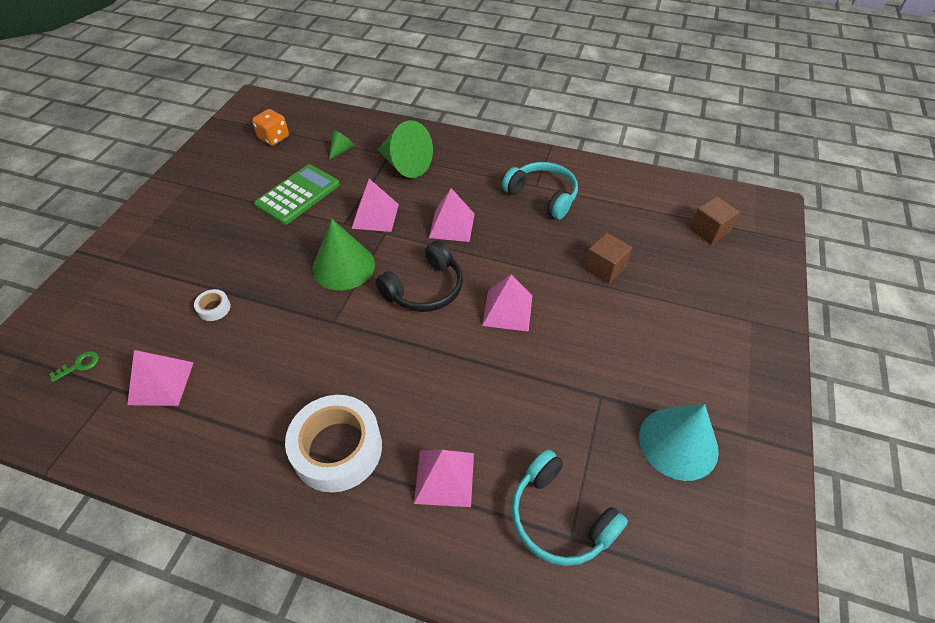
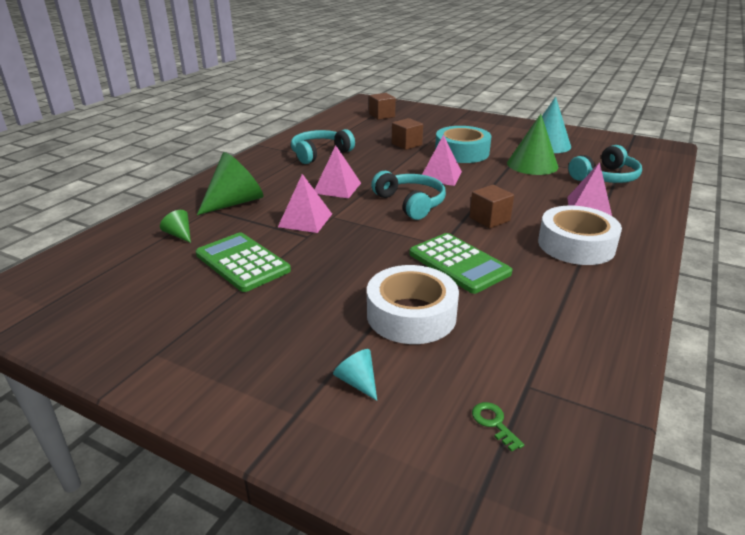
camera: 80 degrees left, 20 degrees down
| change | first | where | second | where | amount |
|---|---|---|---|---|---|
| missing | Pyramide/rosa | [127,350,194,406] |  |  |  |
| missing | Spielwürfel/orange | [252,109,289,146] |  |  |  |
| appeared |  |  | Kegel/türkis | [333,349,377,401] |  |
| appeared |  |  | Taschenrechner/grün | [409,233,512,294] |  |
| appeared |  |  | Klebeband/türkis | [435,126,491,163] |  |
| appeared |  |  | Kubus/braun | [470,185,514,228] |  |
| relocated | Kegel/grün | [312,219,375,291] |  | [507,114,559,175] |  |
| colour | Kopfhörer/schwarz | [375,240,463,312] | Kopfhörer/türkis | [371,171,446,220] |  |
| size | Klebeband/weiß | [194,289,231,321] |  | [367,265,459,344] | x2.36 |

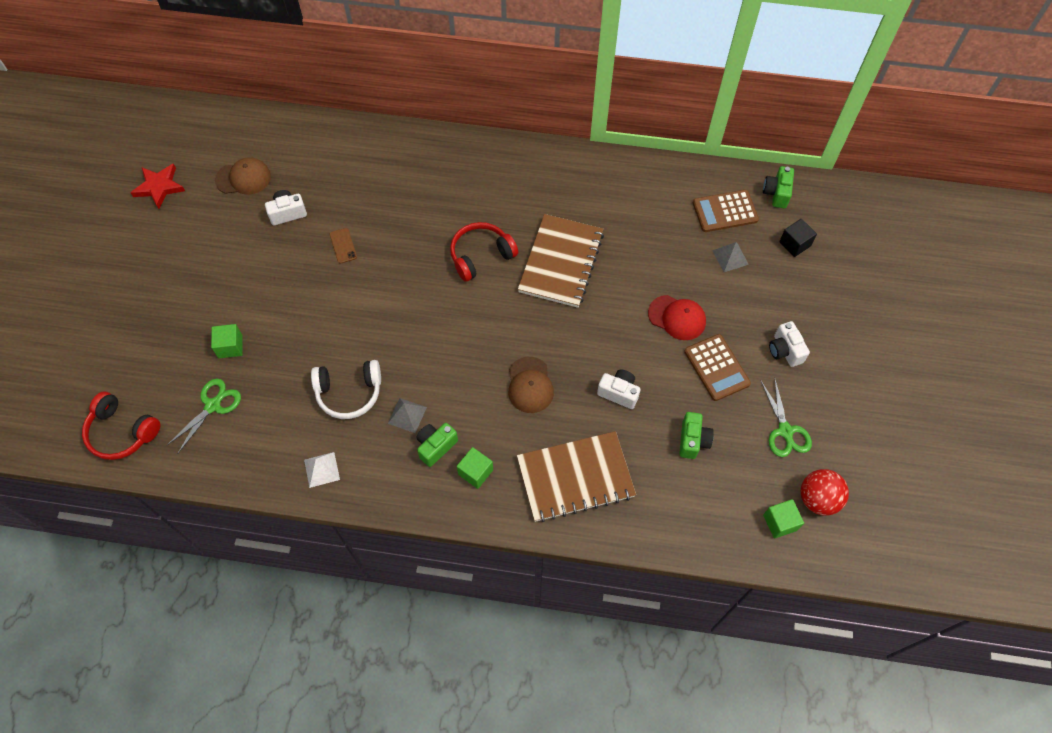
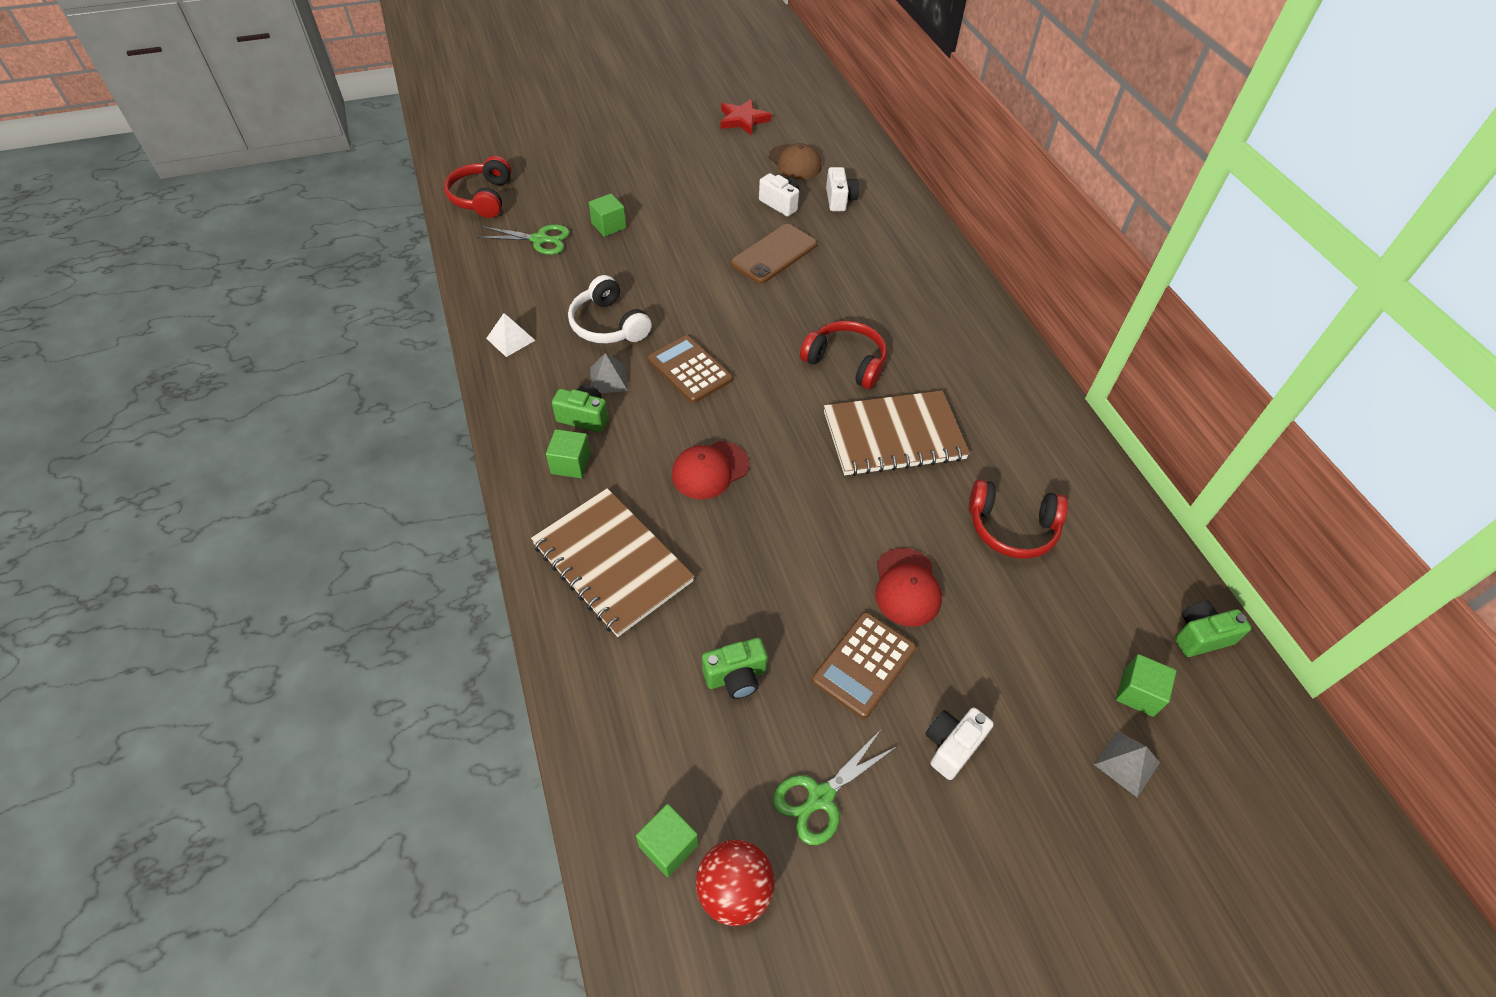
camera: 60 degrees right, 10 degrees down
| change | first | where | second | where | amount |
|---|---|---|---|---|---|
| appeared |  |  | Kopfhörer/rot | [969,479,1068,559] |  |
| relocated | Kamera/weiß | [597,369,641,409] |  | [826,167,859,211] |  |
| relocated | Taschenrechner/braun | [693,190,759,232] |  | [648,335,733,403] |  |
| relocated | Pyramide/grau | [712,242,749,272] |  | [1094,731,1160,797] |  |
| colour | Kappe/braun | [508,357,554,413] | Kappe/rot | [672,441,749,499] |  |
| colour | Kubus/schwarz | [779,219,817,257] | Kubus/grün | [1116,654,1176,717] |  |
| size | Handy/braun | [330,228,357,264] |  | [731,224,817,284] | x1.95 |

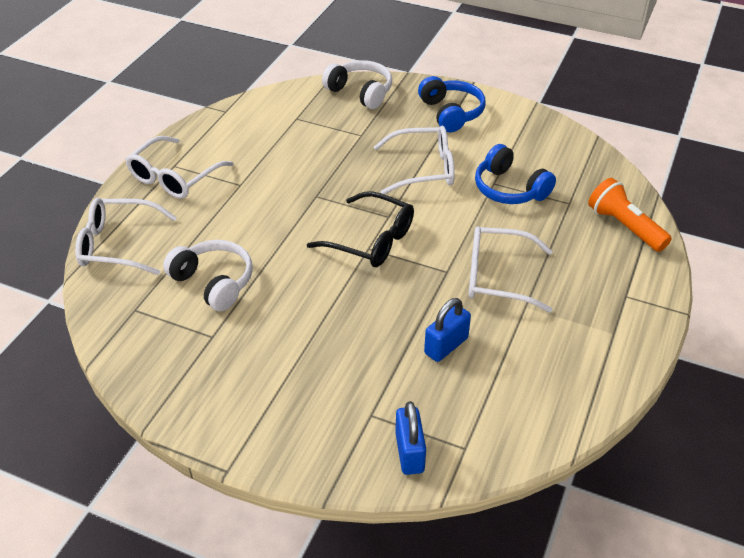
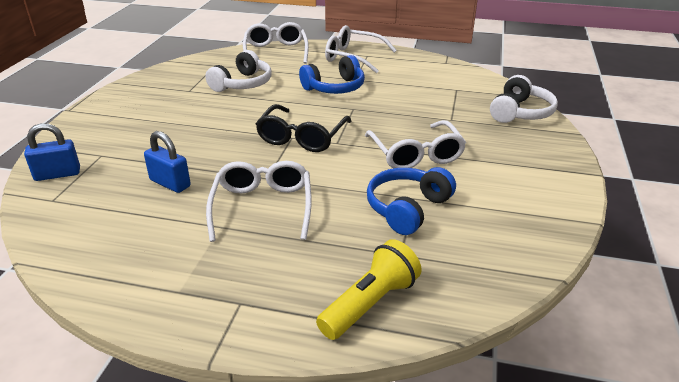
camera: 80 degrees right, 10 degrees down
| change | first | where | second | where | amount |
|---|---|---|---|---|---|
| relocated | Kopfhörer/blau | [418,76,486,132] |  | [299,55,365,94] |  |
| colour | Taschenlampe/orange | [588,178,672,252] | Taschenlampe/gelb | [316,239,422,340] |  |

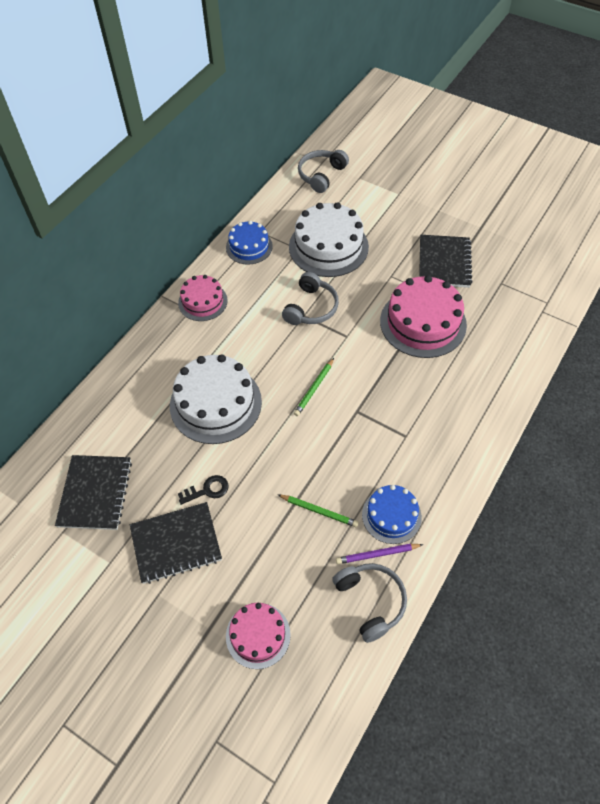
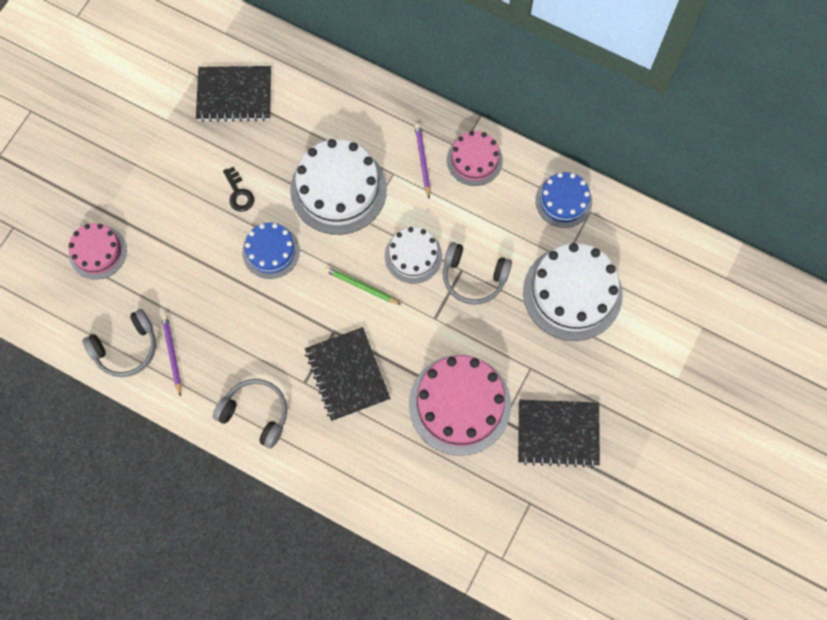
camera: 85 degrees right, 15 degrees up
| change | first | where | second | where | amount |
|---|---|---|---|---|---|
| missing | Bleistift/grün | [277,494,359,527] |  |  |  |
| appeared |  |  | Kuchen/weiß | [385,227,442,283] |  |
| appeared |  |  | Bleistift/lila | [415,123,430,199] |  |
| relocated | Notizbuch/schwarz | [130,502,222,584] |  | [305,327,390,421] |  |
| relocated | Kopfhörer/grau | [298,150,349,193] |  | [213,379,287,449] |  |
| relocated | Kuchen/blau | [362,485,422,544] |  | [242,223,300,279] |  |

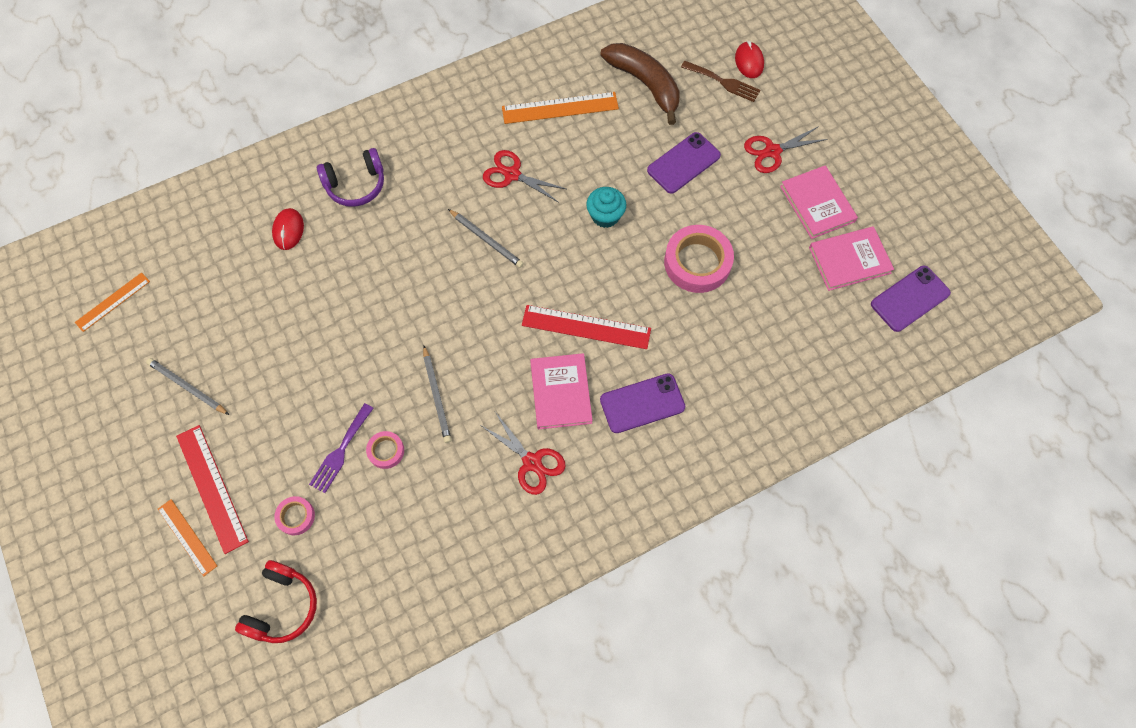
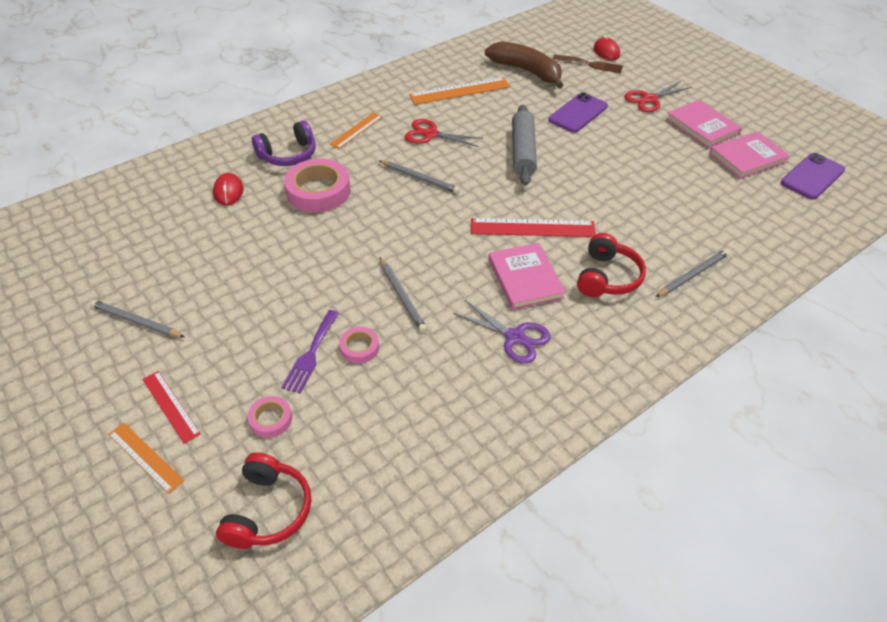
camera: 10 degrees left, 20 degrees down
| change | first | where | second | where | amount |
|---|---|---|---|---|---|
| appeared |  |  | Bleistift/grau | [656,249,730,297] |  |
| relocated | Lineal/orange | [75,272,150,332] |  | [330,112,383,149] |  |
| relocated | Klebeband/rosa | [664,225,734,293] |  | [284,159,351,213] |  |
| exchanged | Muffin/türkis | [586,187,626,228] | Nudelholz/grau | [512,105,537,186] |  |
| exchanged | Handy/lila | [600,373,685,433] | Kopfhörer/rot | [577,233,646,297] |  |
| colour | Schere/rot | [482,412,566,495] | Schere/lila | [453,300,551,364] |  |
| size | Lineal/rot | [176,425,249,554] |  | [142,371,201,444] | x0.63 |

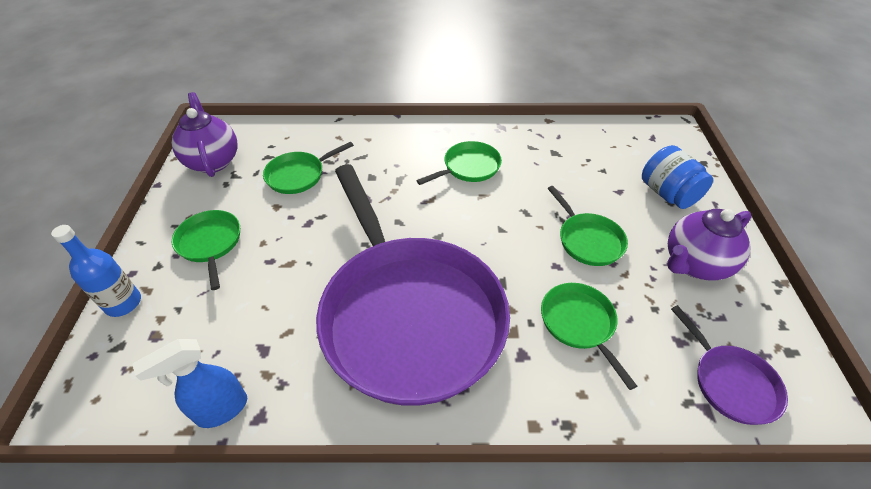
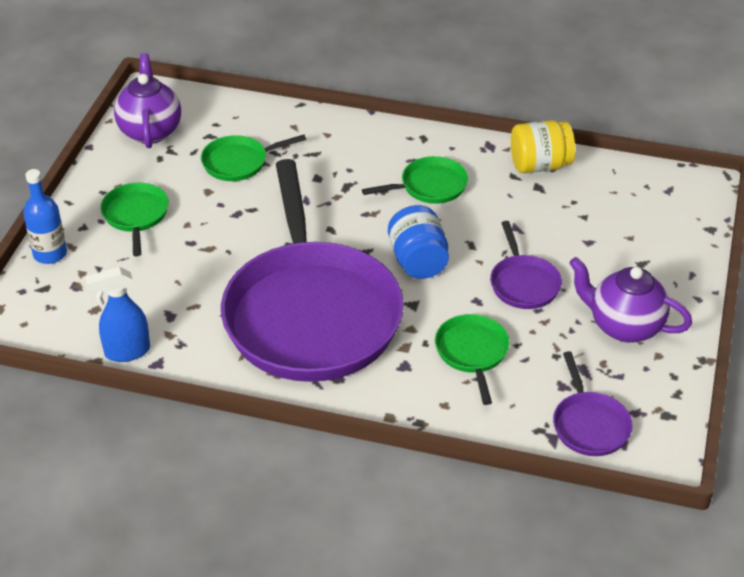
camera: 15 degrees right, 5 degrees down
| change | first | where | second | where | amount |
|---|---|---|---|---|---|
| appeared |  |  | Einmachglas/gelb | [511,120,575,173] |  |
| relocated | Einmachglas/blau | [642,145,713,209] |  | [388,205,449,279] |  |
| colour | Pfanne/grün | [547,186,628,266] | Pfanne/lila | [490,221,562,309] |  |
| spun | Teekanne/lila | [667,209,752,280] |  | [569,257,692,343] | 45 degrees clockwise |

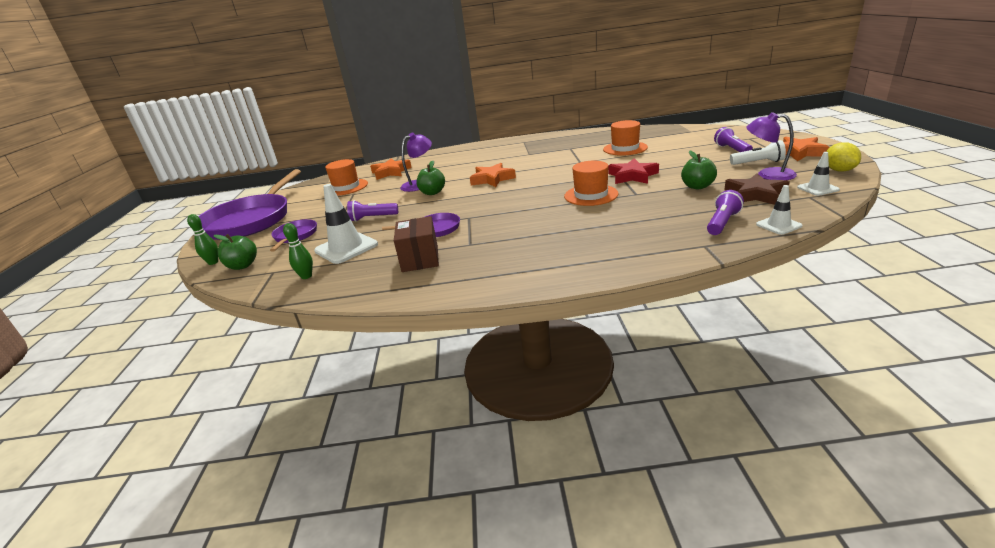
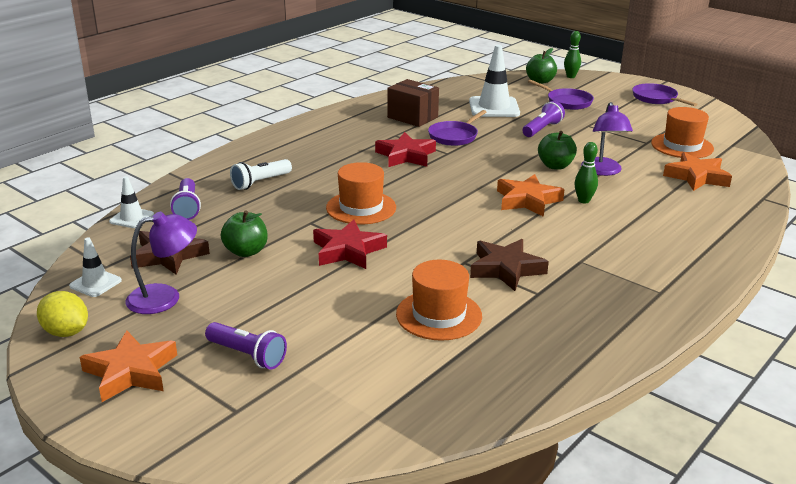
camera: 130 degrees right, 0 degrees up
| change | first | where | second | where | amount |
|---|---|---|---|---|---|
| appeared |  |  | Stern/rot | [375,132,436,167] |  |
| appeared |  |  | Stern/braun | [470,239,549,291] |  |
| relocated | Bowlingkegel/grün | [283,223,313,279] |  | [574,142,598,203] |  |
| relocated | Taschenlampe/weiß | [730,140,786,165] |  | [230,159,292,190] |  |
| size | Pfanne/lila | [198,169,301,240] |  | [632,83,697,106] | x0.46 |

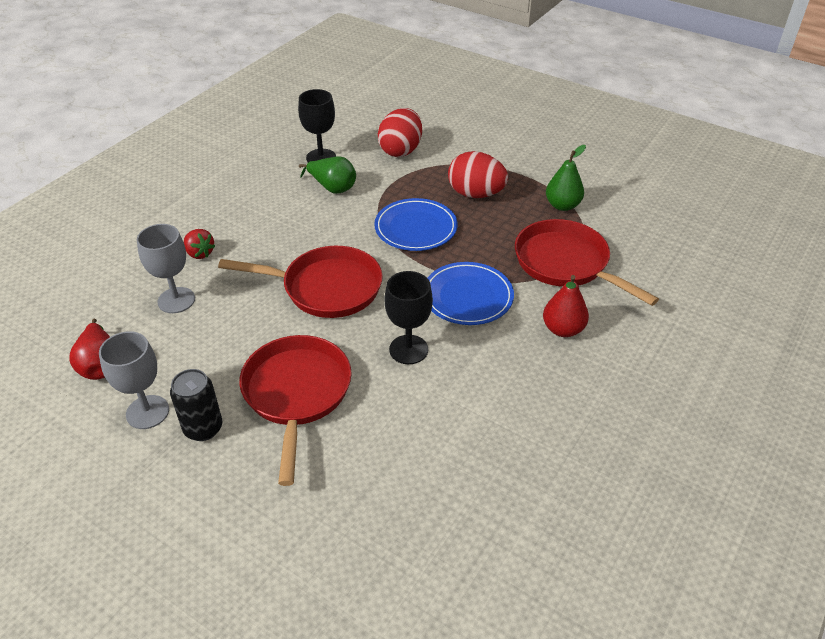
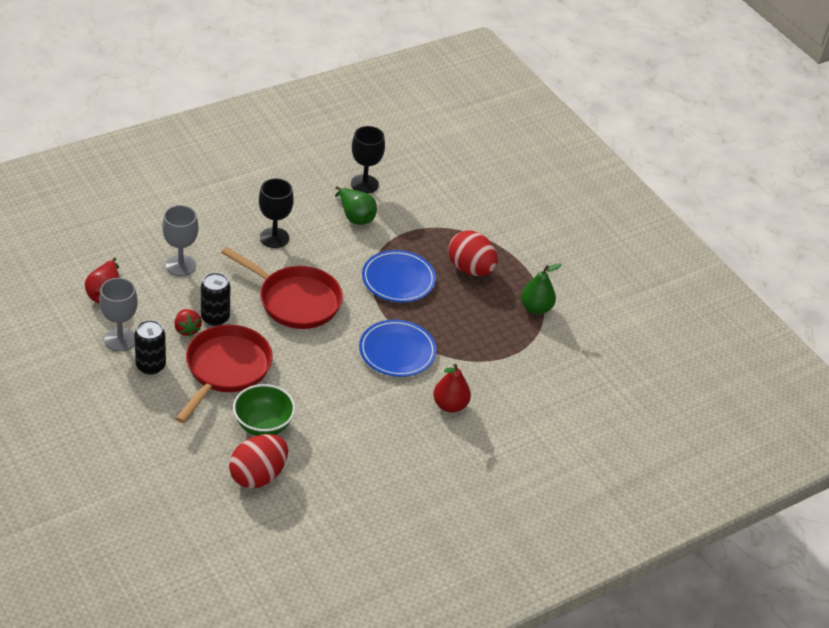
camera: 20 degrees right, 0 degrees up
| change | first | where | second | where | amount |
|---|---|---|---|---|---|
| missing | Pfanne/rot | [515,219,659,306] |  |  |  |
| appeared |  |  | Dose/schwarz | [201,273,230,326] |  |
| appeared |  |  | Schüssel/grün | [233,384,295,436] |  |
| relocated | Erdbeere/rot | [184,229,215,259] |  | [174,309,202,337] |  |
| relocated | Ei/rot | [378,108,422,157] |  | [229,434,288,489] |  |
| relocated | Kelch/schwarz | [384,271,433,364] |  | [259,178,294,248] |  |

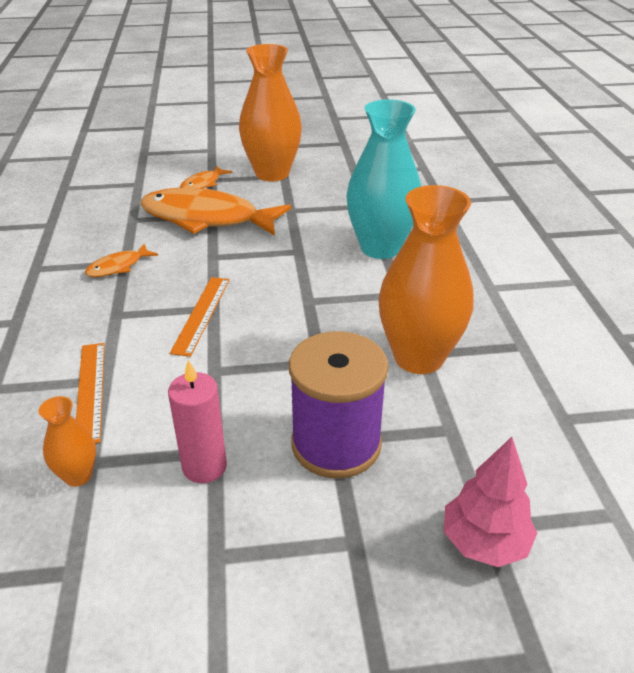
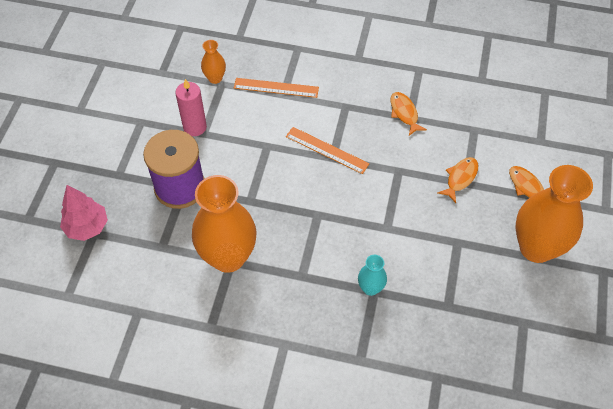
camera: 110 degrees right, 20 degrees up
| change | first | where | second | where | amount |
|---|---|---|---|---|---|
| size | Fisch/orange | [140,188,291,236] |  | [438,157,478,203] | x0.44 |
| size | Vase/türkis | [346,99,421,259] |  | [358,255,387,296] | x0.45 |

